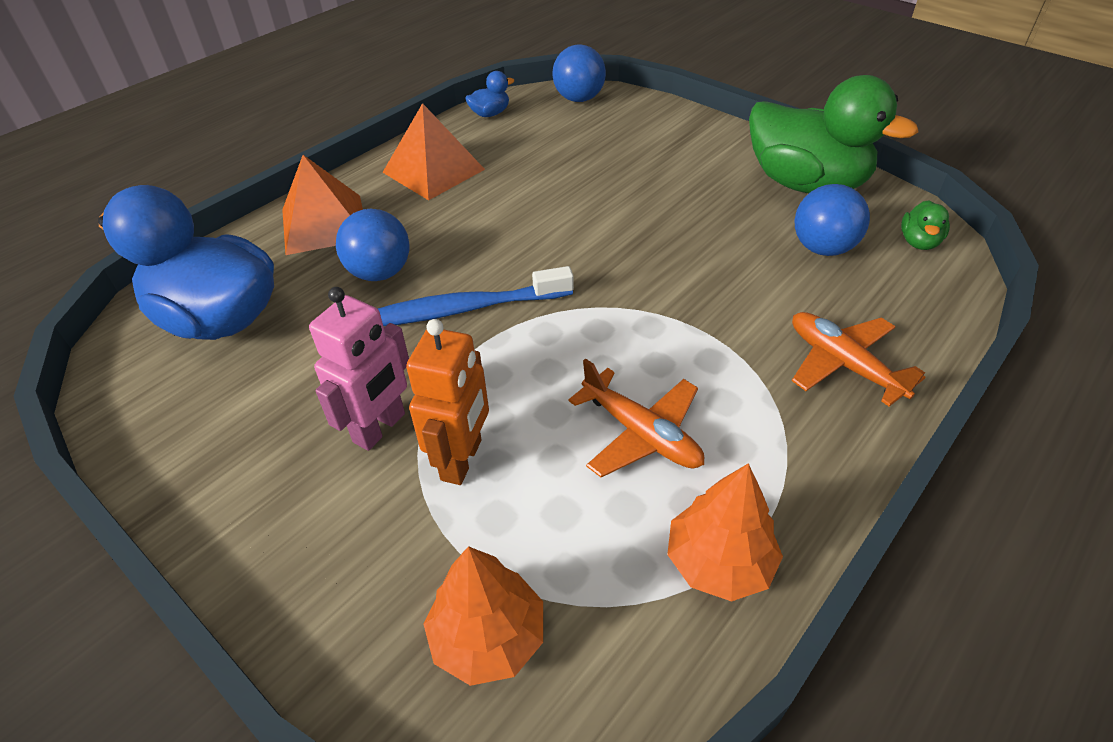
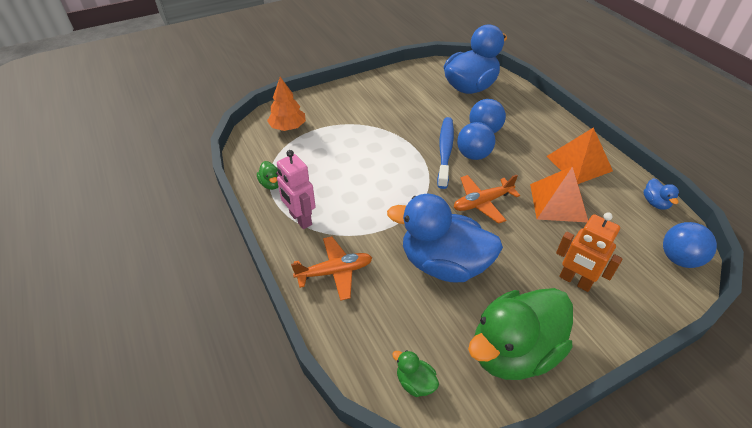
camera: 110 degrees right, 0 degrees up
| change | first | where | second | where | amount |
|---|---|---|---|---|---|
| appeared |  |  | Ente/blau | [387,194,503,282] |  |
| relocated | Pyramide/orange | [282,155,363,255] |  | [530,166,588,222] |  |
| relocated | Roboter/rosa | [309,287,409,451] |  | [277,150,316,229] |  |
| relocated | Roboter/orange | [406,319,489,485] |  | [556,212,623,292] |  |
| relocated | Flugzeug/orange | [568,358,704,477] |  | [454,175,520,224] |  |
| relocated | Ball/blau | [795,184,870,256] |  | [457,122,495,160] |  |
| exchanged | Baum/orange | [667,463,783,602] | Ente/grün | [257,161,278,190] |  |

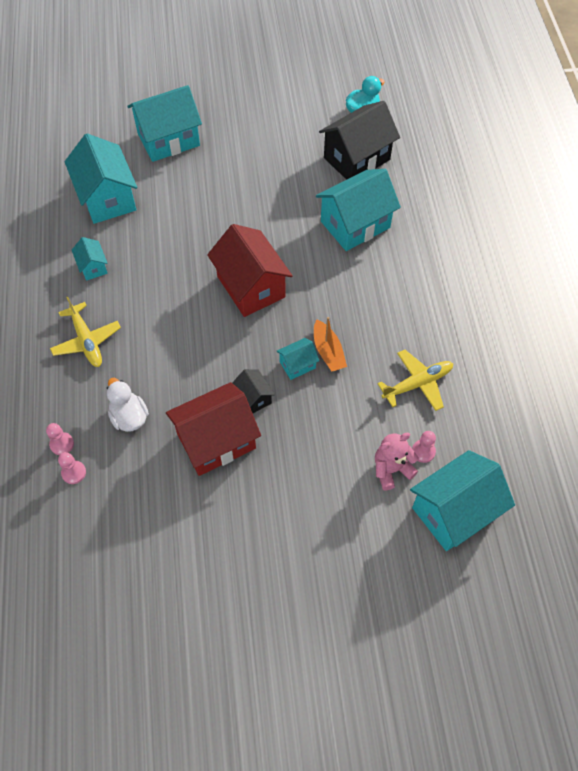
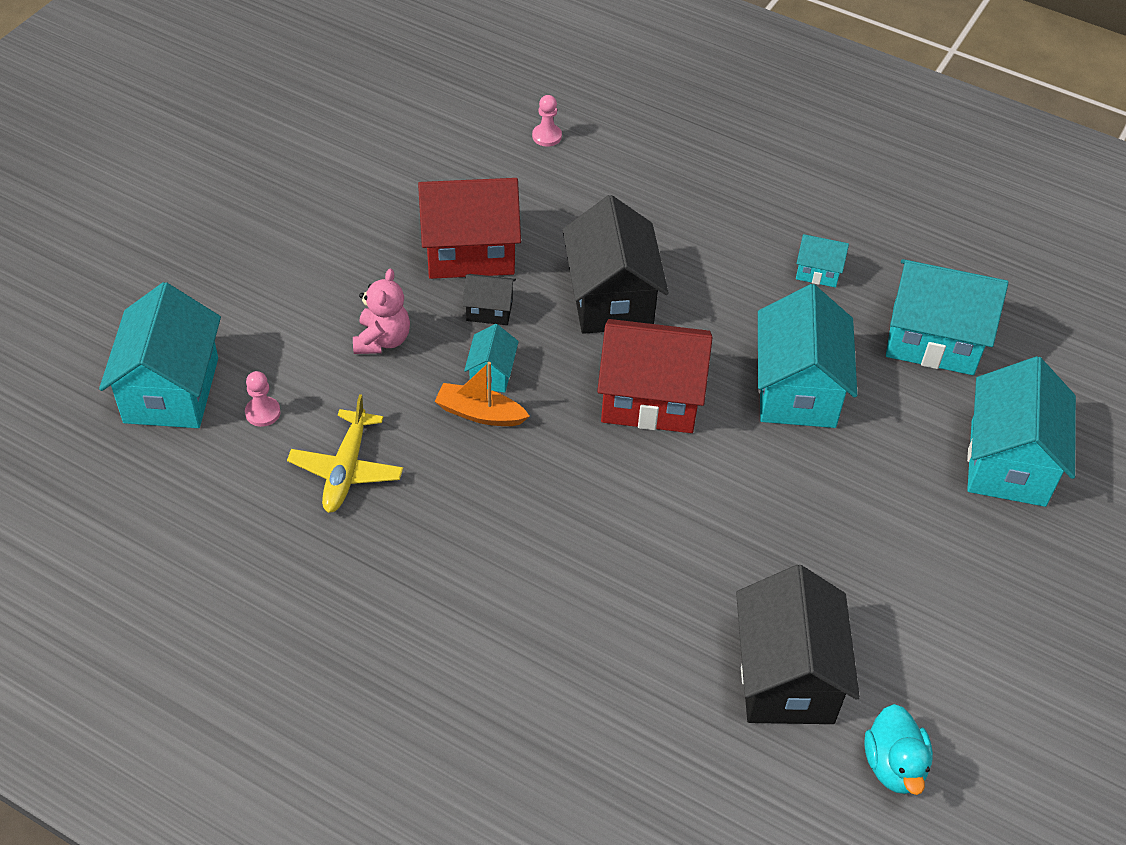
camera: 125 degrees right, 10 degrees down
| change | first | where | second | where | amount |
|---|---|---|---|---|---|
| missing | Bauer/rosa | [46,423,74,455] |  |  |  |
| missing | Flugzeug/gelb | [50,296,121,367] |  |  |  |
| missing | Ente/weiß | [107,378,149,432] |  |  |  |
| appeared |  |  | Haus/schwarz | [563,195,669,334] |  |
| relocated | Haus/türkis | [316,169,401,251] |  | [758,284,857,428] |  |
| relocated | Teddybär/rosa | [375,433,419,490] |  | [353,269,410,354] |  |
| spun | Haus/rot | [166,382,261,476] |  | [418,178,521,279] | 75 degrees clockwise |

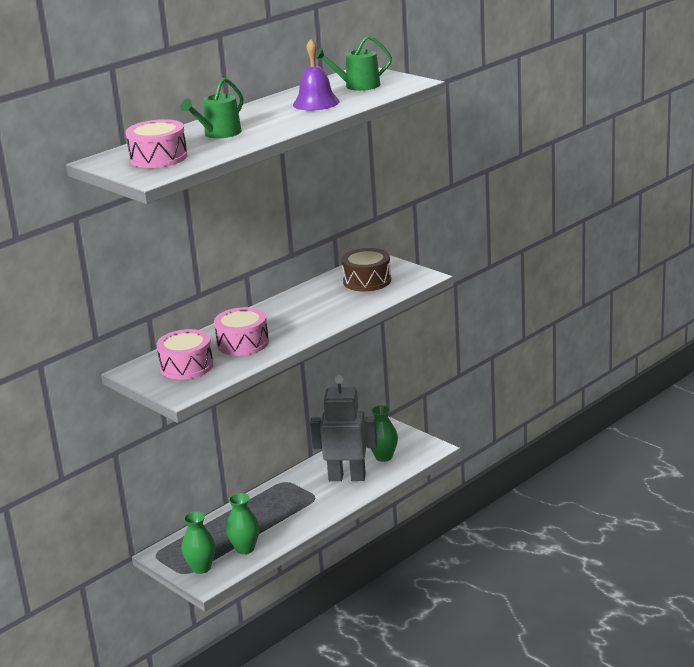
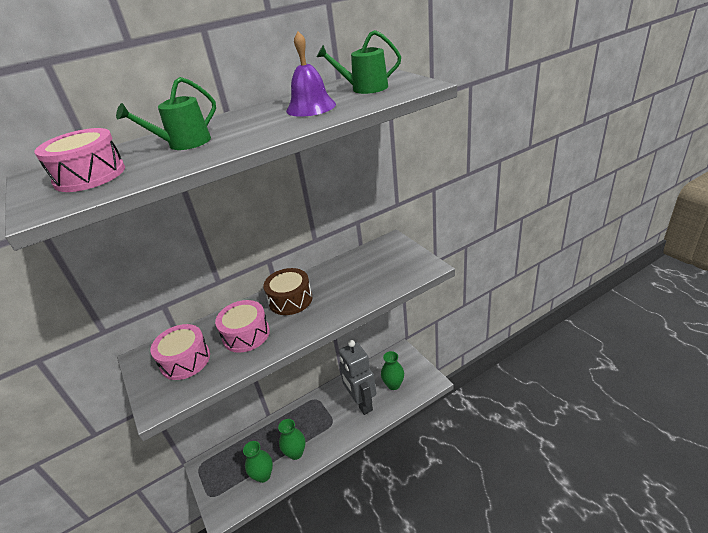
camera: 15 degrees right, 10 degrees up
| change | first | where | second | where | amount |
|---|---|---|---|---|---|
| relocated | Vase/grün | [181,511,216,574] |  | [278,419,305,460] |  |
| relocated | Trommel/braun | [342,248,391,291] |  | [263,268,312,315] |  |
| spun | Roboter/grau | [310,375,377,481] |  | [339,340,376,415] | 135 degrees counterclockwise |

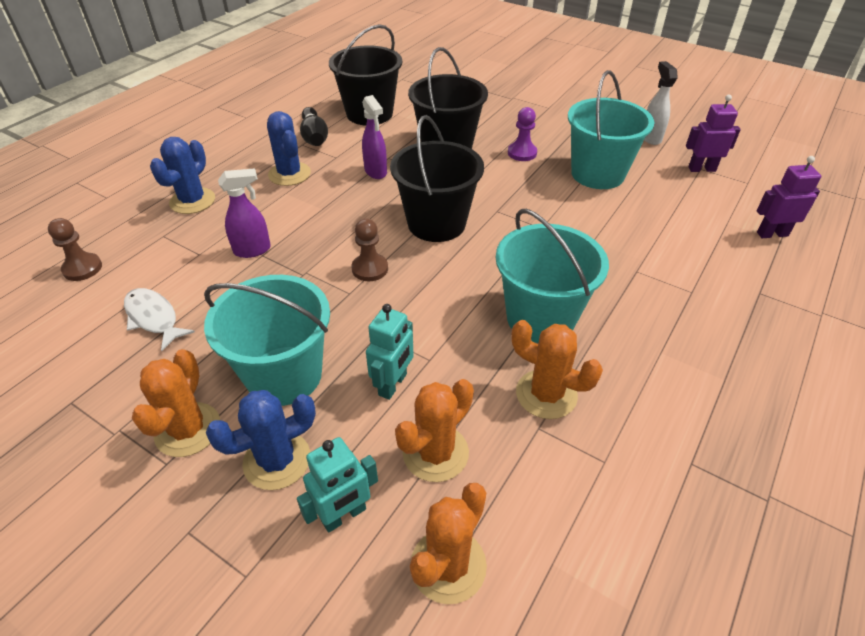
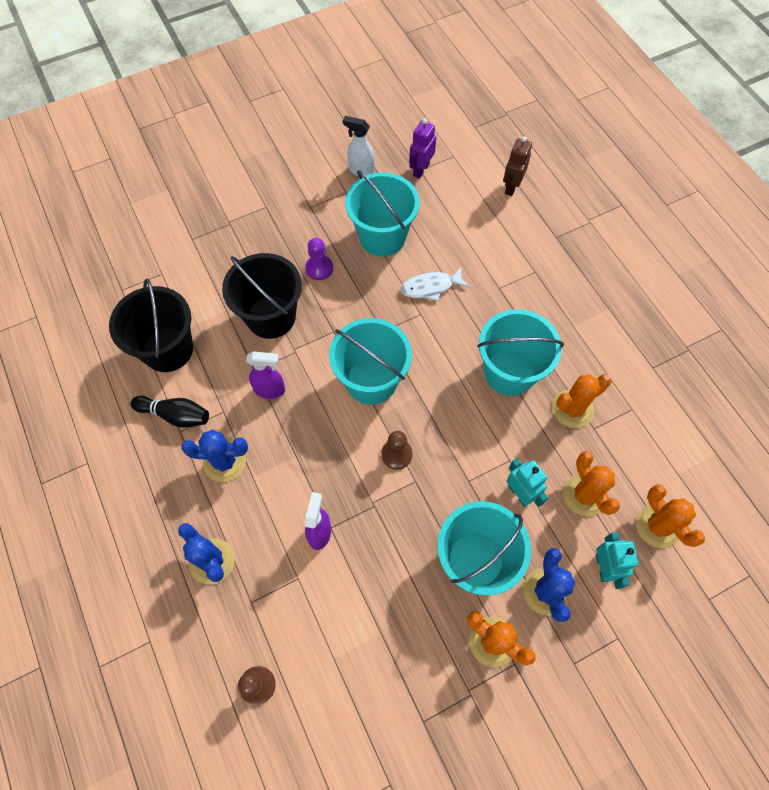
camera: 60 degrees left, 20 degrees up
| change | first | where | second | where | amount |
|---|---|---|---|---|---|
| relocated | Fisch/weiß | [124,288,195,351] |  | [401,267,469,301] |  |
| colour | Eimer/schwarz | [390,115,484,242] | Eimer/türkis | [329,318,412,405] |  |
| colour | Roboter/lila | [757,156,821,238] | Roboter/braun | [503,137,532,196] |  |

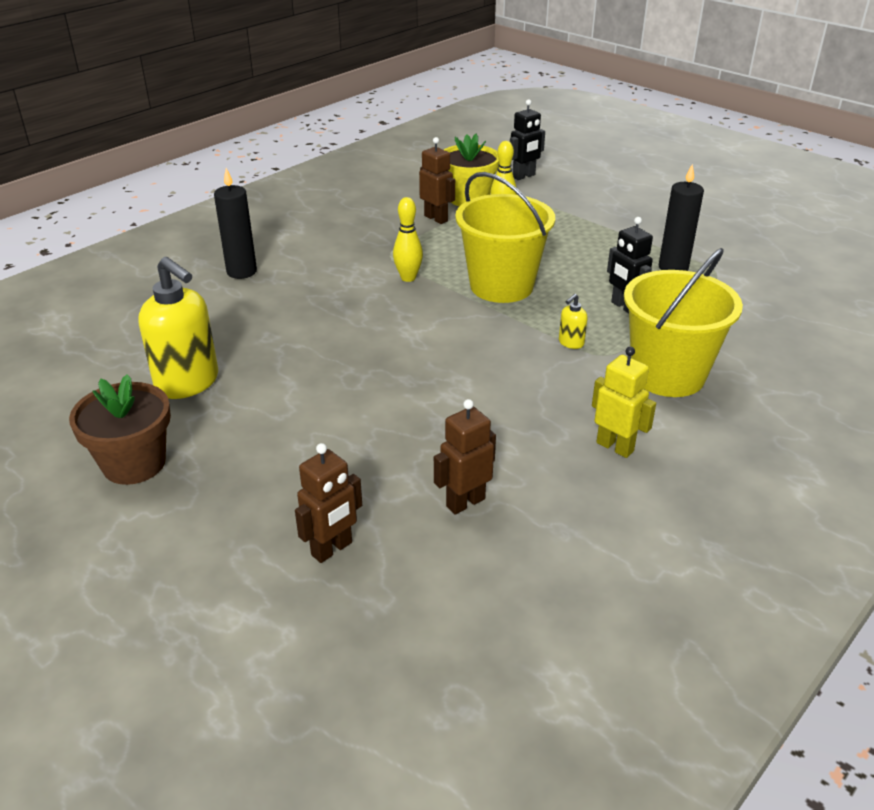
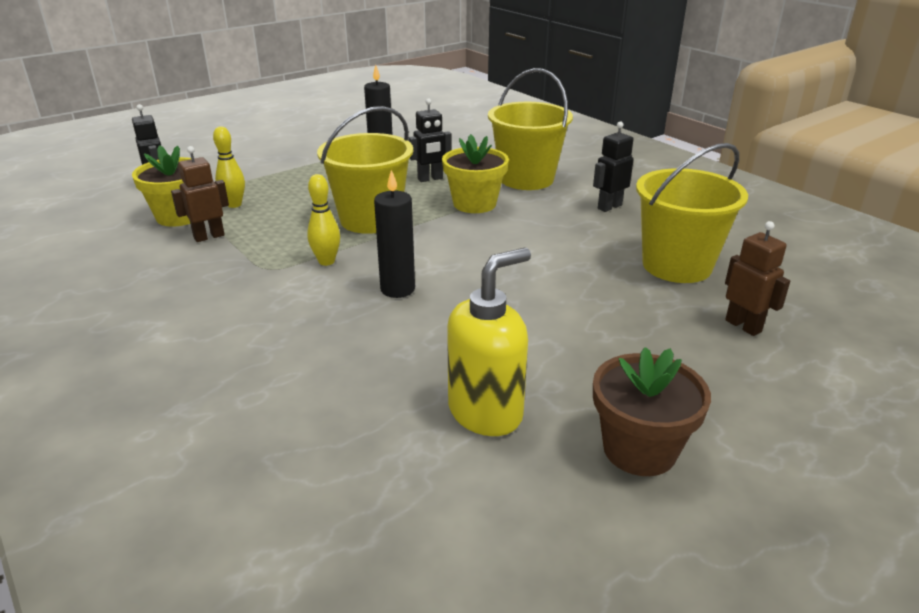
camera: 80 degrees left, 5 degrees down
| change | first | where | second | where | amount |
|---|---|---|---|---|---|
| relocated | Kerze/schwarz | [214,168,257,279] |  | [374,170,415,298] |  |
| exchanged | Roboter/braun | [434,399,496,515] | Eimer/gelb | [636,143,748,283] |  |
| exchanged | Seifenspender/gelb | [559,294,588,349] | Blumentopf/gelb | [442,134,509,213] |  |
| colour | Roboter/gelb | [592,347,656,458] | Roboter/schwarz | [593,121,634,212] |  |

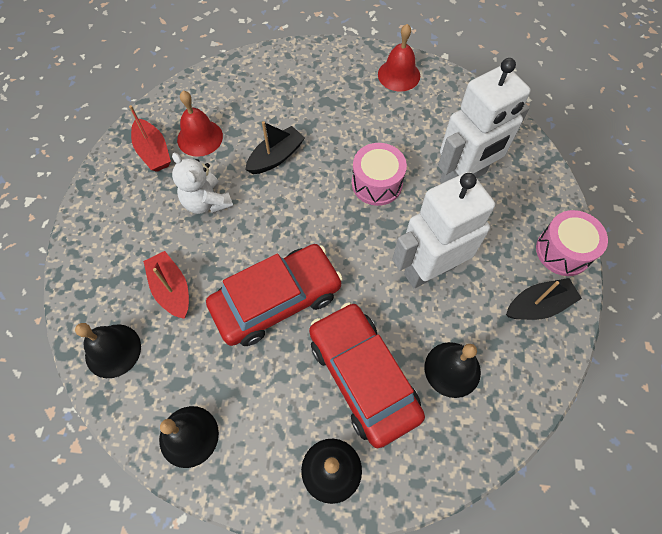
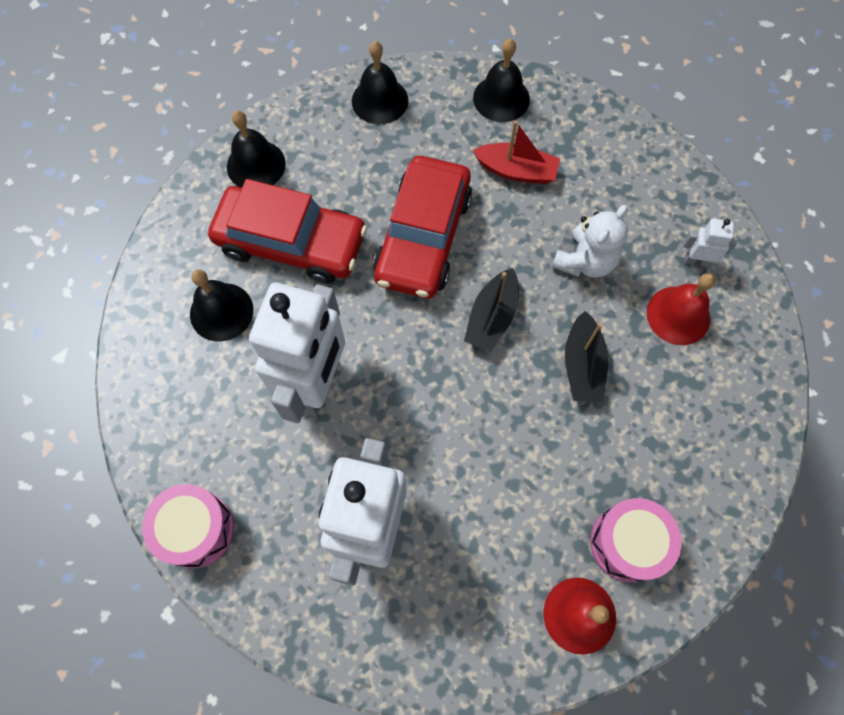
camera: 135 degrees right, 5 degrees up
| change | first | where | second | where | amount |
|---|---|---|---|---|---|
| relocated | Trommel/rosa | [352,143,407,206] |  | [590,498,682,583] |  |
| relocated | Boot/schwarz | [506,278,582,320] |  | [464,268,519,352] |  |
| exchanged | Boot/rot | [129,105,171,172] | Roboter/weiß | [683,218,737,267] |  |
| spun | Teddybär/weiß | [172,153,233,214] |  | [552,205,628,278] | 120 degrees clockwise |

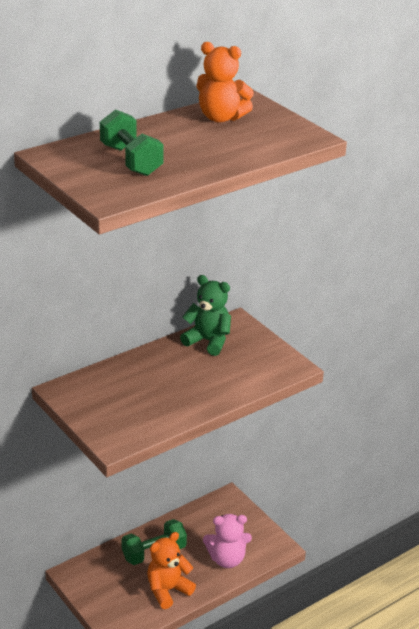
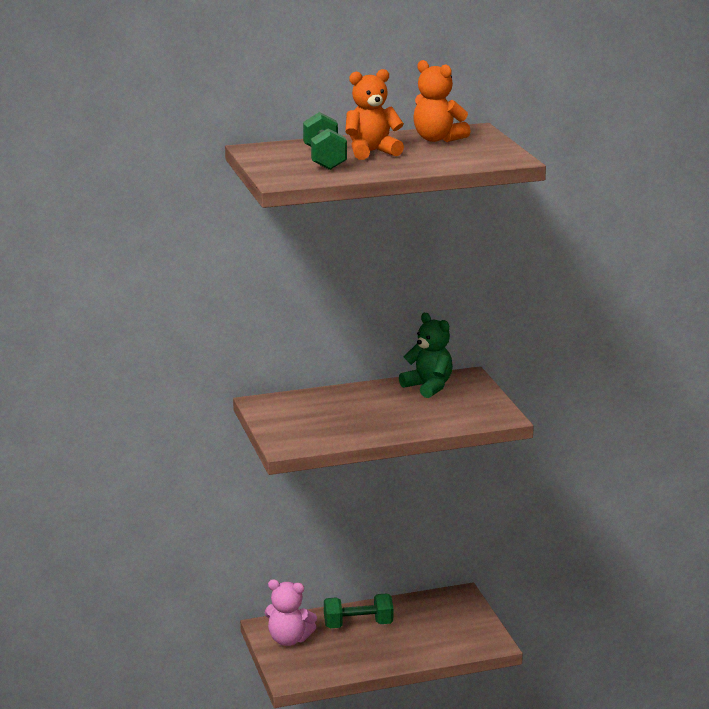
camera: 20 degrees right, 10 degrees down
| change | first | where | second | where | amount |
|---|---|---|---|---|---|
| relocated | Teddybär/orange | [147,532,196,609] |  | [345,69,404,160] |  |
| relocated | Teddybär/rosa | [203,514,252,568] |  | [265,579,317,646] |  |

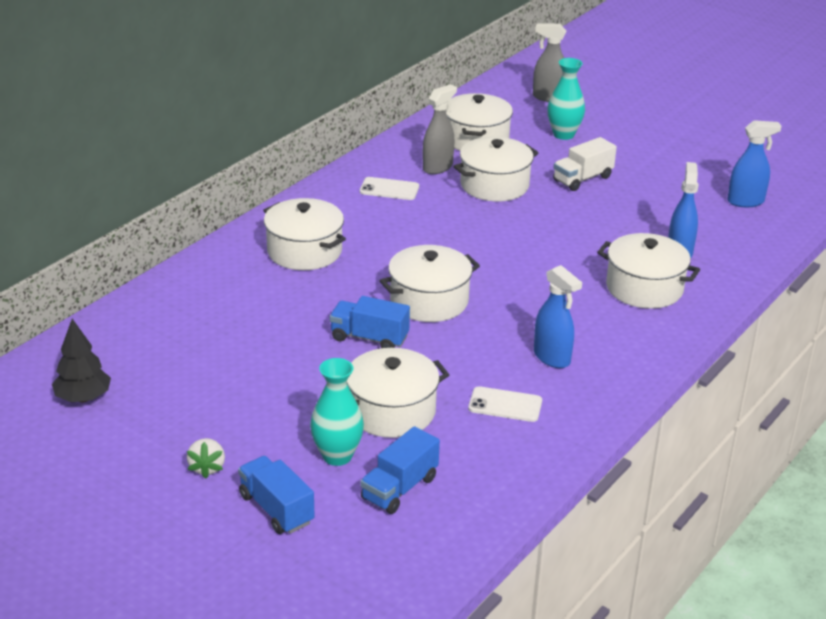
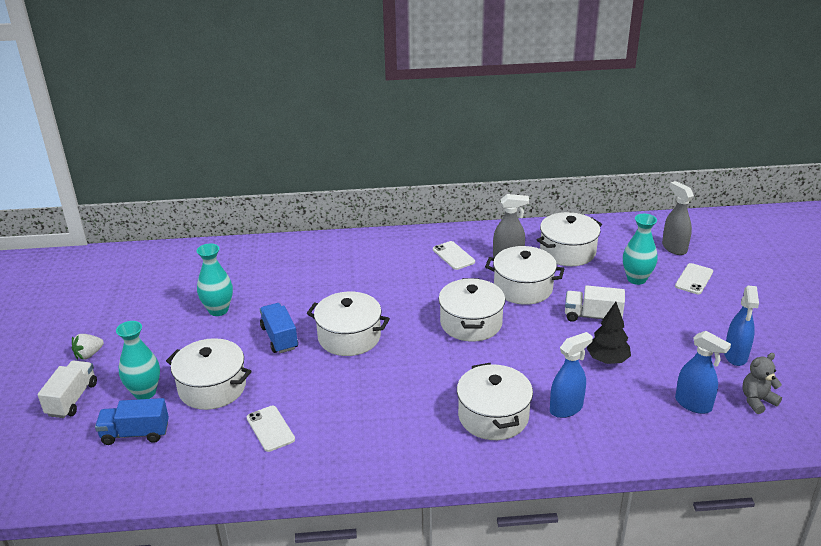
camera: 50 degrees right, 0 degrees up
| change | first | where | second | where | amount |
|---|---|---|---|---|---|
| appeared |  |  | Vase/türkis | [197,244,233,316] |  |
| appeared |  |  | Handy/weiß | [675,263,713,294] |  |
| appeared |  |  | Teddybär/grau | [742,353,782,414] |  |
| relocated | Baum/schwarz | [52,319,111,402] |  | [587,302,631,364] |  |
| relocated | Kochtopf/weiß | [263,198,346,270] |  | [439,278,505,342] |  |
| relocated | Sprühflasche/blau | [534,265,582,368] |  | [724,285,759,366] |  |
| colour | Lastwagen/blau | [238,456,315,534] | Lastwagen/weiß | [38,361,97,418] |  |

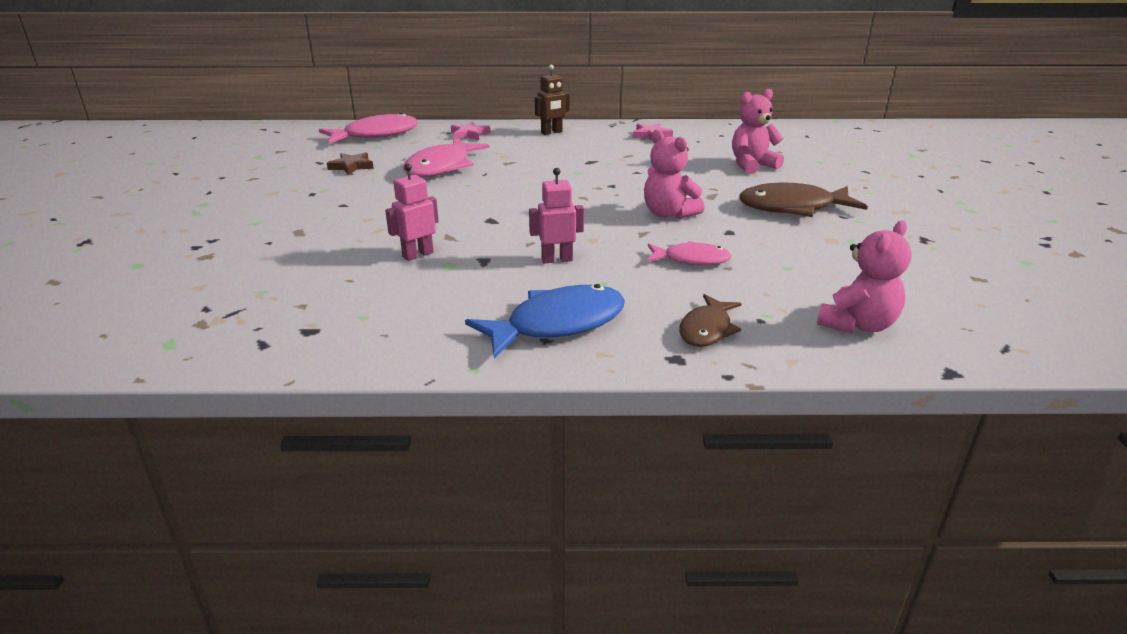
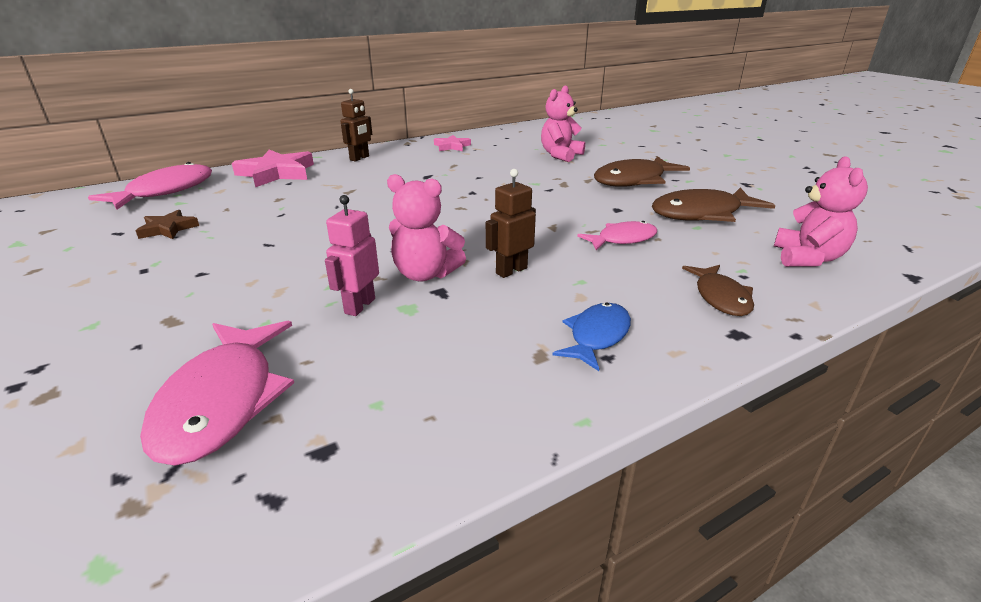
camera: 30 degrees left, 0 degrees up
| change | first | where | second | where | amount |
|---|---|---|---|---|---|
| appeared |  |  | Fisch/braun | [652,188,775,222] |  |
| relocated | Fisch/rosa | [403,138,489,177] |  | [140,321,294,466] |  |
| relocated | Teddybär/rosa | [644,129,705,219] |  | [387,174,466,282] |  |
| colour | Roboter/rosa | [529,168,584,264] | Roboter/braun | [486,169,536,278] |  |
| size | Stern/rosa | [451,121,491,140] |  | [232,149,314,187] | x1.80 |
| size | Fisch/blau | [465,284,625,358] |  | [552,302,631,371] | x0.60 |

